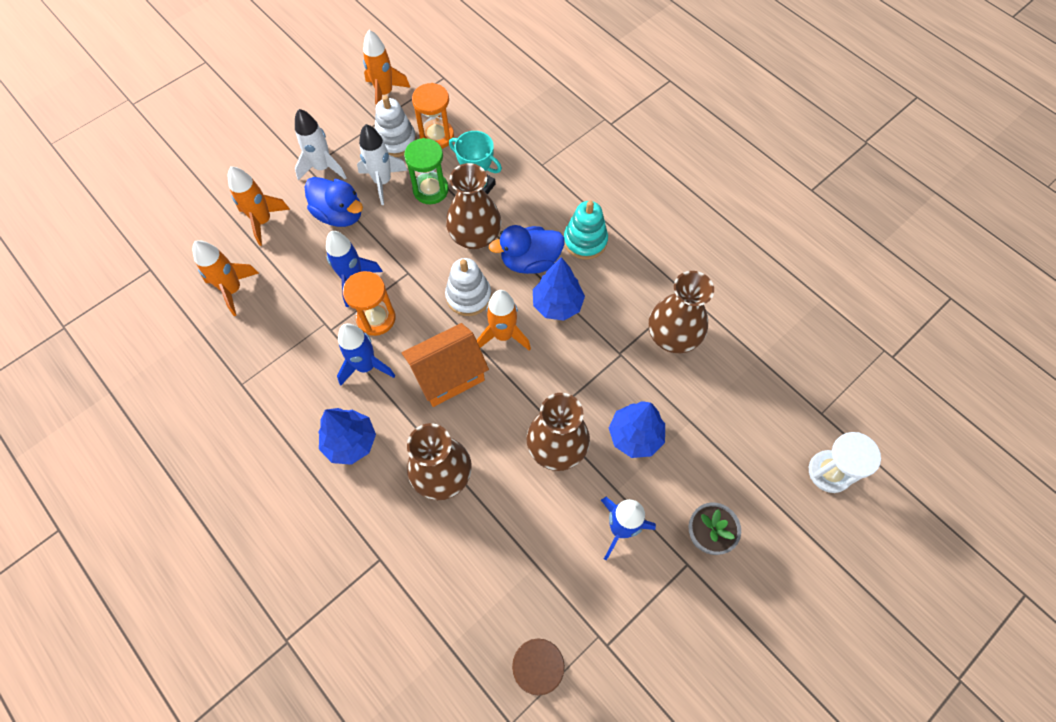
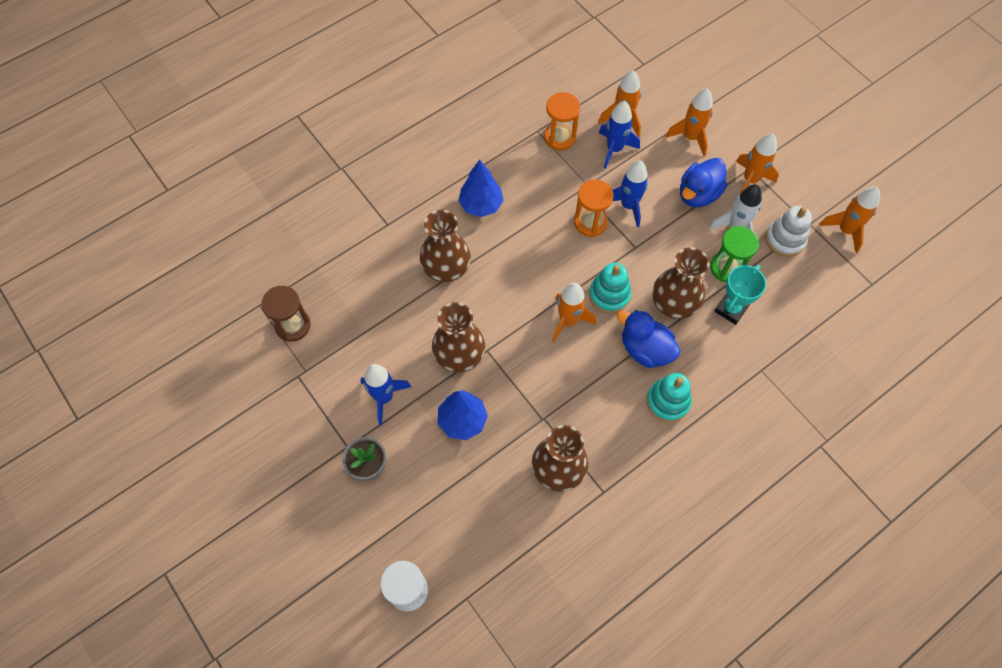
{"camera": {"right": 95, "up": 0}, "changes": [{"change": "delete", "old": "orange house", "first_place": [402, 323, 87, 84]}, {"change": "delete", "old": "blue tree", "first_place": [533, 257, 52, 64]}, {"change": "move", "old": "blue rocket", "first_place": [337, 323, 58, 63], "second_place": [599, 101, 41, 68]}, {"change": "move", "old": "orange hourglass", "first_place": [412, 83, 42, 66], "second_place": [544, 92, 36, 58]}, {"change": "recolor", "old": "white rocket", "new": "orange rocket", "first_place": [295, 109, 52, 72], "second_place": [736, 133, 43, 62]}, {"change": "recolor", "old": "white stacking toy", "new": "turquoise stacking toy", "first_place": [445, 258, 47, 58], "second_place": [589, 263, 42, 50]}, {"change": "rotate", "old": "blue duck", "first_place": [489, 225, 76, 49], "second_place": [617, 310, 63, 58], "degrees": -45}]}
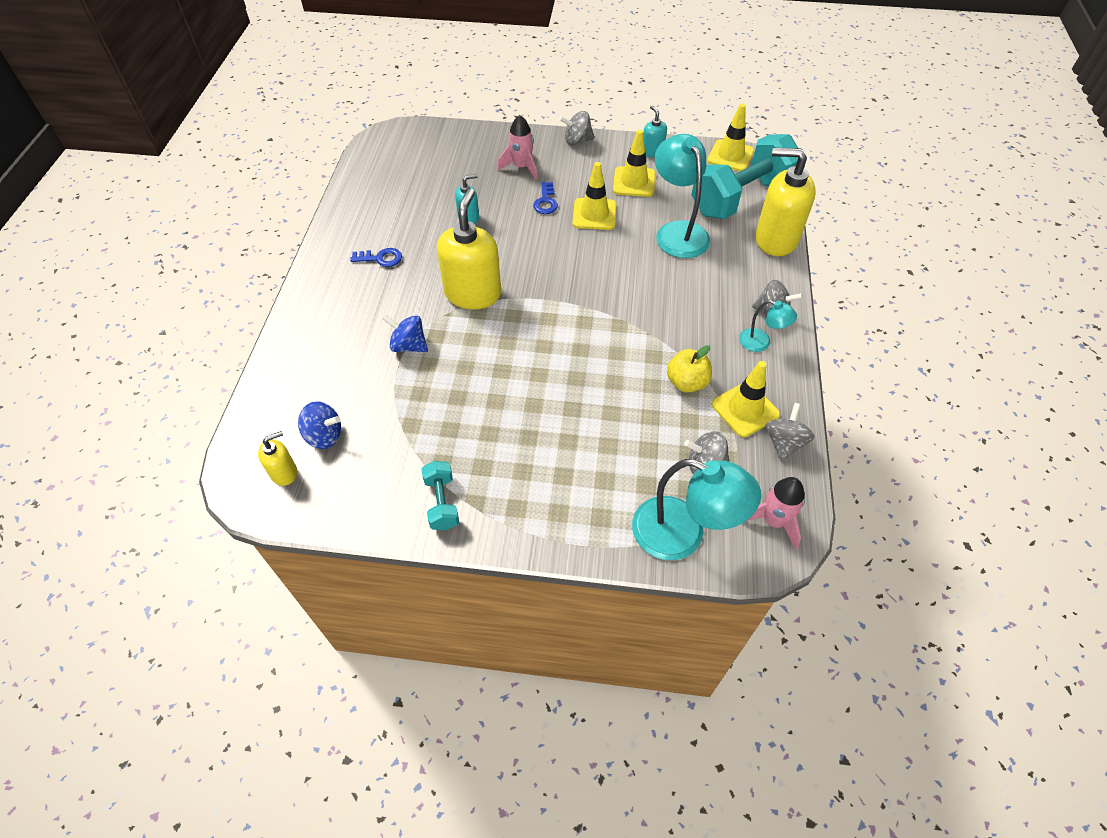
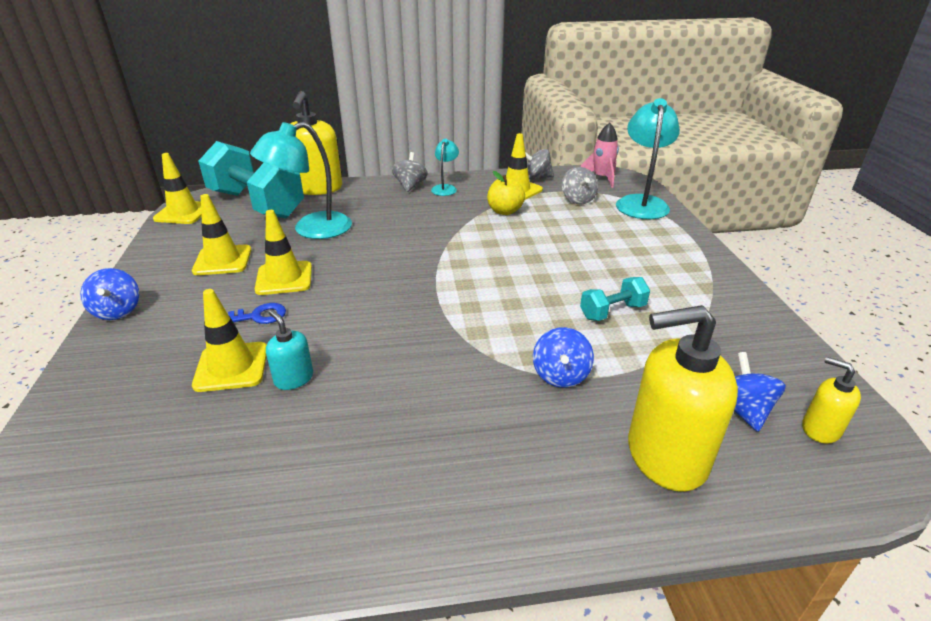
{"camera": {"right": -105, "up": -20}, "changes": [{"change": "delete", "old": "blue key", "first_place": [350, 248, 52, 19]}, {"change": "delete", "old": "pink rocket", "first_place": [498, 115, 40, 65]}, {"change": "delete", "old": "turquoise soap dispenser", "first_place": [643, 105, 24, 52]}, {"change": "insert", "new": "yellow traffic cone", "second_place": [192, 289, 75, 103]}, {"change": "move", "old": "turquoise dumbbell", "first_place": [421, 461, 38, 69], "second_place": [580, 277, 70, 44]}, {"change": "move", "old": "yellow soap dispenser", "first_place": [437, 188, 64, 122], "second_place": [628, 305, 110, 187]}, {"change": "recolor", "old": "grey spinning top", "new": "blue spinning top", "first_place": [559, 111, 36, 34], "second_place": [80, 268, 59, 52]}]}
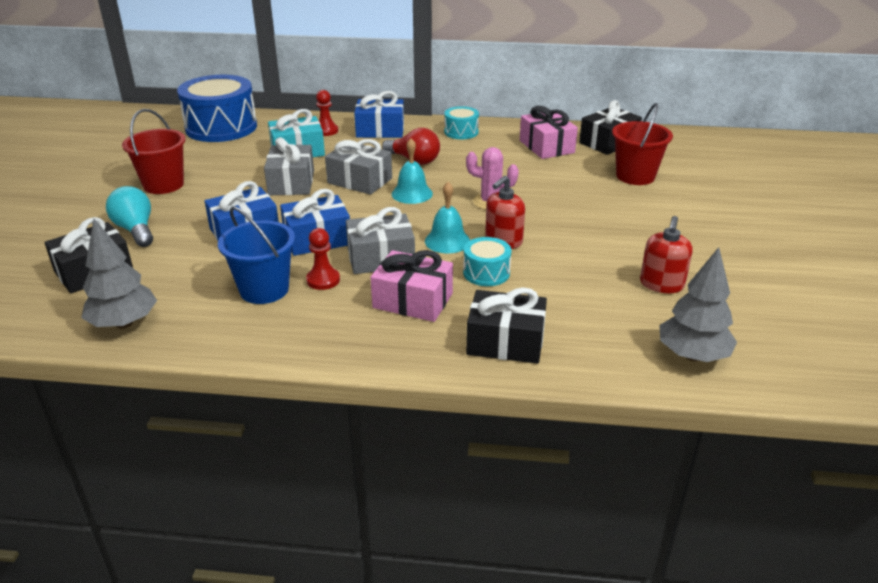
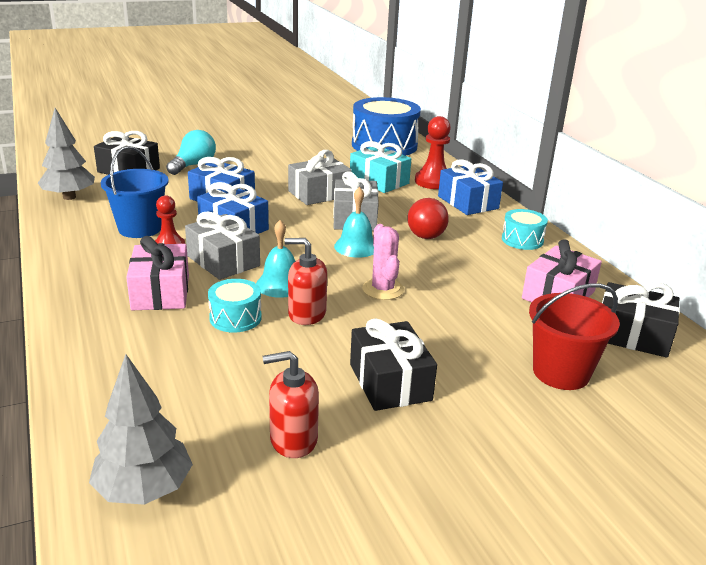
{"camera": {"right": 60, "up": -5}, "changes": [{"change": "delete", "old": "red bucket", "first_place": [122, 109, 64, 85]}, {"change": "move", "old": "black gift", "first_place": [466, 287, 81, 77], "second_place": [350, 318, 87, 93]}, {"change": "resize", "old": "red pawn", "first_place": [316, 90, 22, 46], "second_place": [415, 116, 36, 73], "factor": 1.52}]}
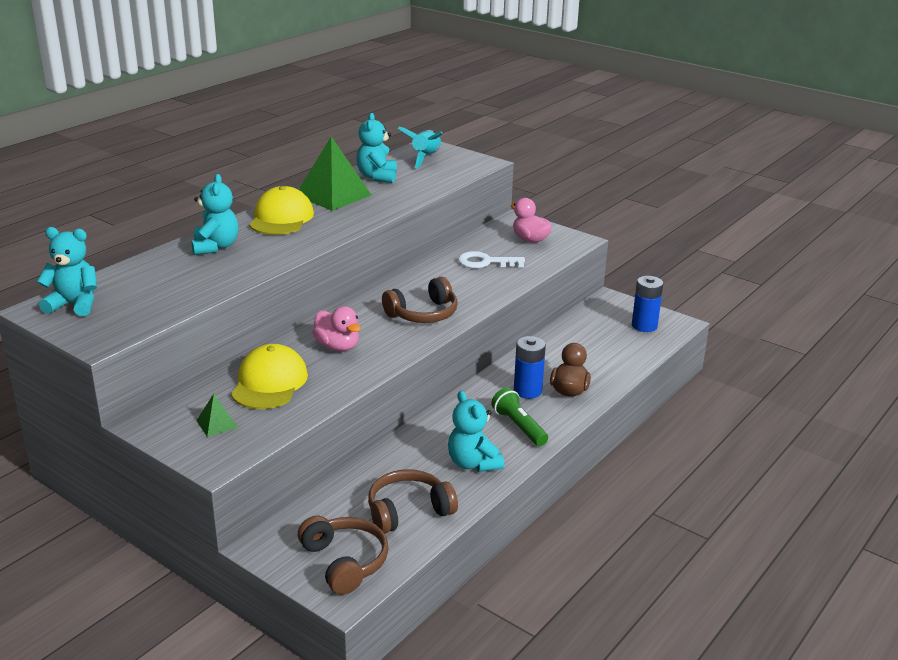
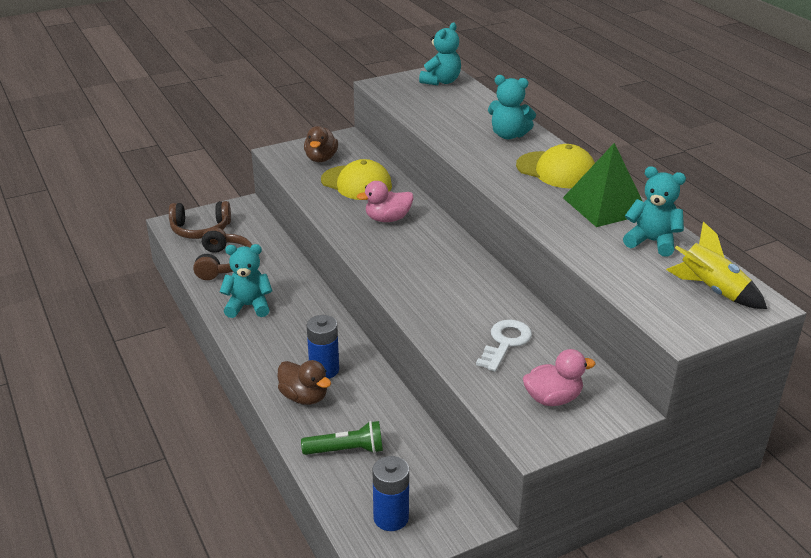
{"camera": {"right": 115, "up": 5}, "changes": [{"change": "delete", "old": "brown headphones", "first_place": [382, 277, 76, 46]}, {"change": "move", "old": "green flashlight", "first_place": [491, 388, 57, 58], "second_place": [301, 421, 82, 34]}, {"change": "replace", "old": "green pyramid", "new": "brown duck", "first_place": [196, 394, 42, 43], "second_place": [304, 126, 34, 36]}, {"change": "recolor", "old": "turquoise rocket", "new": "yellow rocket", "first_place": [398, 127, 45, 41], "second_place": [666, 221, 101, 88]}]}
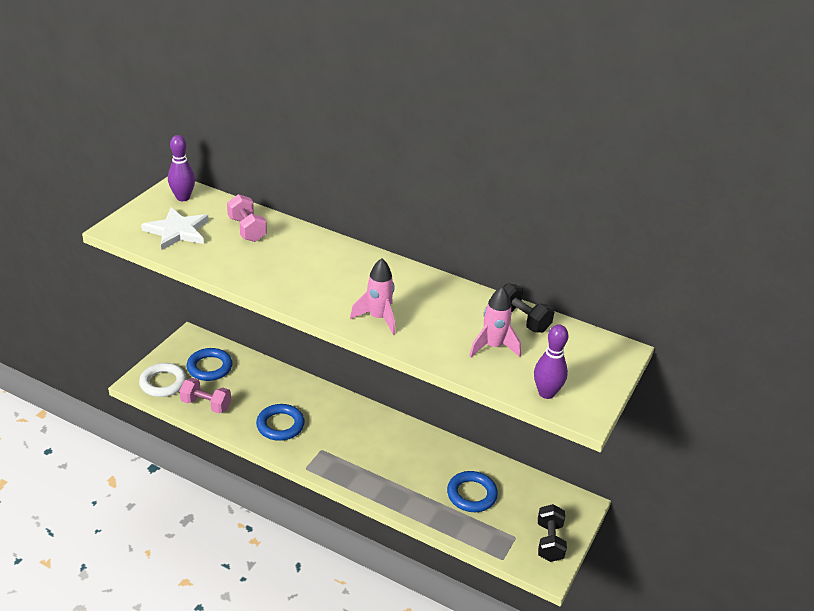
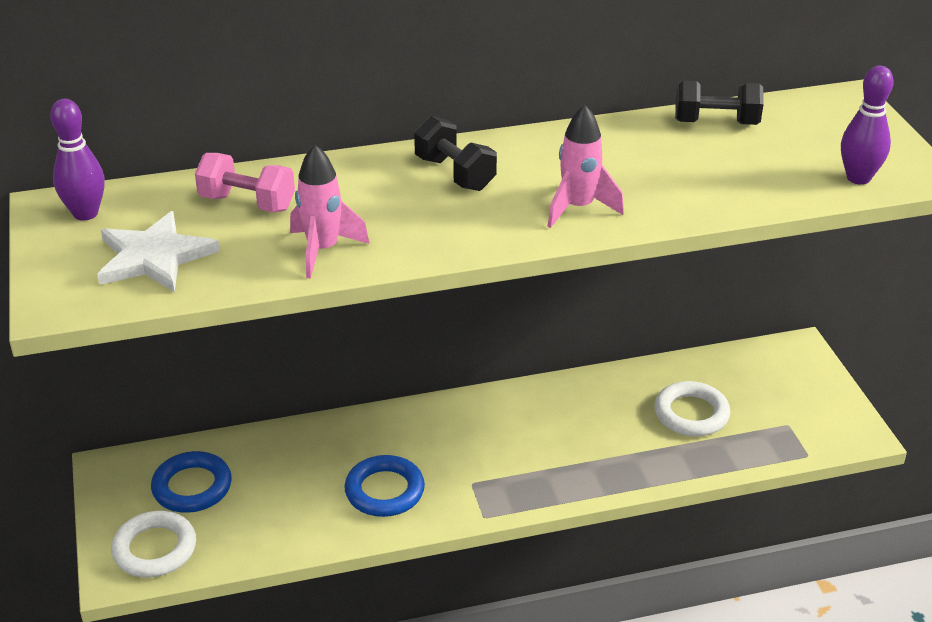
{"camera": {"right": -40, "up": 0}, "changes": [{"change": "delete", "old": "pink dumbbell", "first_place": [180, 378, 51, 35]}, {"change": "move", "old": "pink rocket", "first_place": [469, 287, 52, 70], "second_place": [290, 145, 80, 133]}, {"change": "move", "old": "black dumbbell", "first_place": [538, 504, 29, 58], "second_place": [414, 116, 83, 75]}, {"change": "recolor", "old": "blue ring", "new": "white ring", "first_place": [447, 471, 51, 41], "second_place": [655, 381, 75, 55]}]}
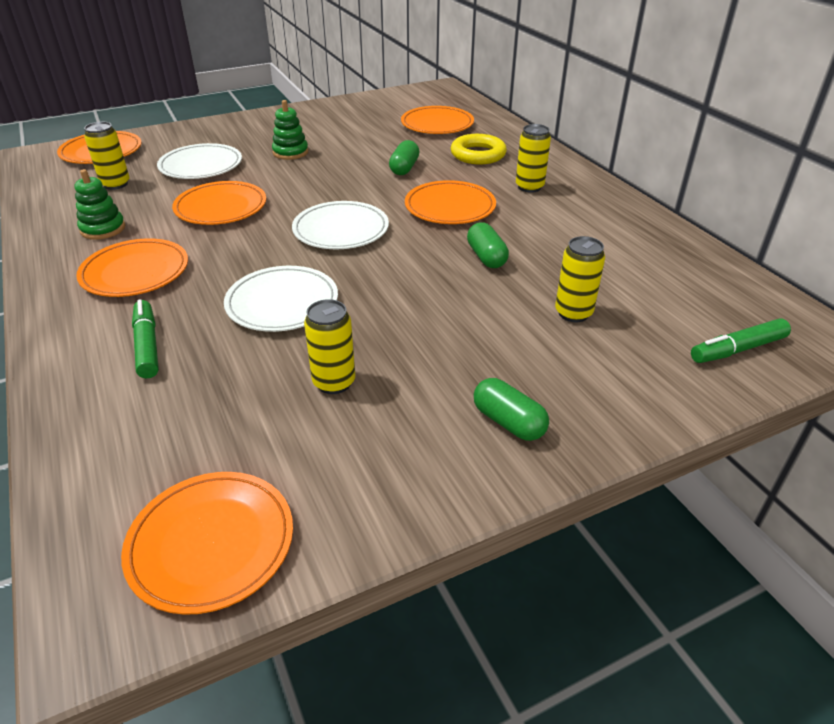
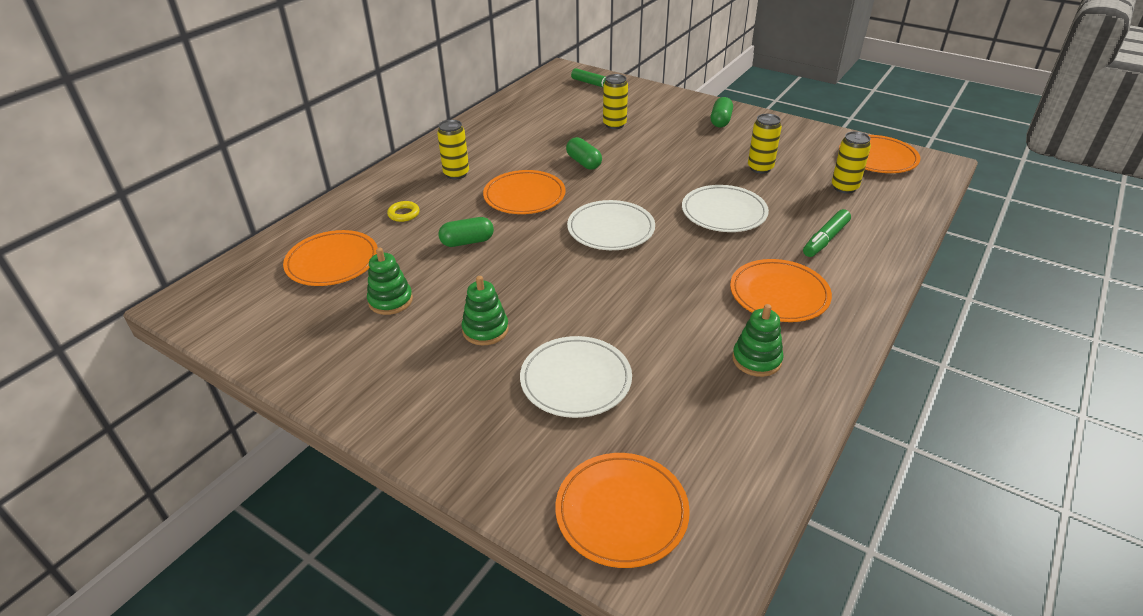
{"camera": {"right": -120, "up": 0}, "changes": [{"change": "delete", "old": "orange plate", "first_place": [172, 181, 94, 44]}, {"change": "insert", "new": "green stacking toy", "second_place": [367, 248, 46, 67]}, {"change": "move", "old": "yellow can", "first_place": [84, 122, 46, 68], "second_place": [832, 131, 39, 63]}, {"change": "rotate", "old": "green capsule", "first_place": [467, 222, 42, 46], "second_place": [566, 137, 36, 33], "degrees": -75}, {"change": "resize", "old": "yellow ring", "first_place": [451, 134, 56, 30], "second_place": [387, 201, 33, 21], "factor": 0.54}]}
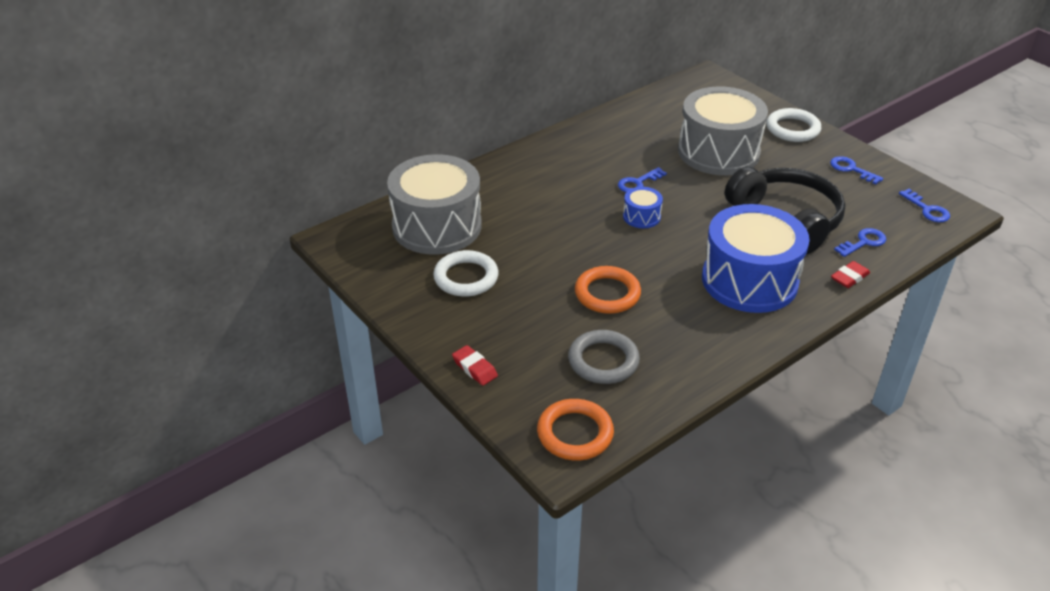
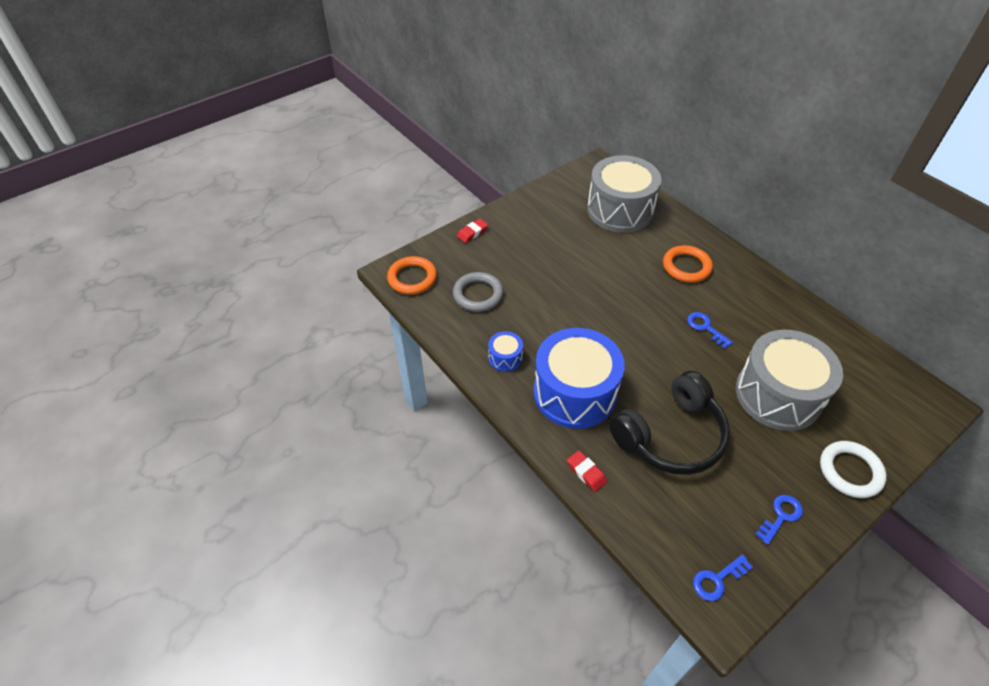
{"camera": {"right": 90, "up": 10}, "changes": [{"change": "delete", "old": "white ring", "first_place": [433, 250, 66, 47]}, {"change": "delete", "old": "blue key", "first_place": [834, 228, 52, 29]}, {"change": "move", "old": "orange ring", "first_place": [575, 266, 66, 48], "second_place": [663, 245, 50, 38]}, {"change": "move", "old": "blue drum", "first_place": [623, 187, 40, 41], "second_place": [488, 331, 35, 41]}]}
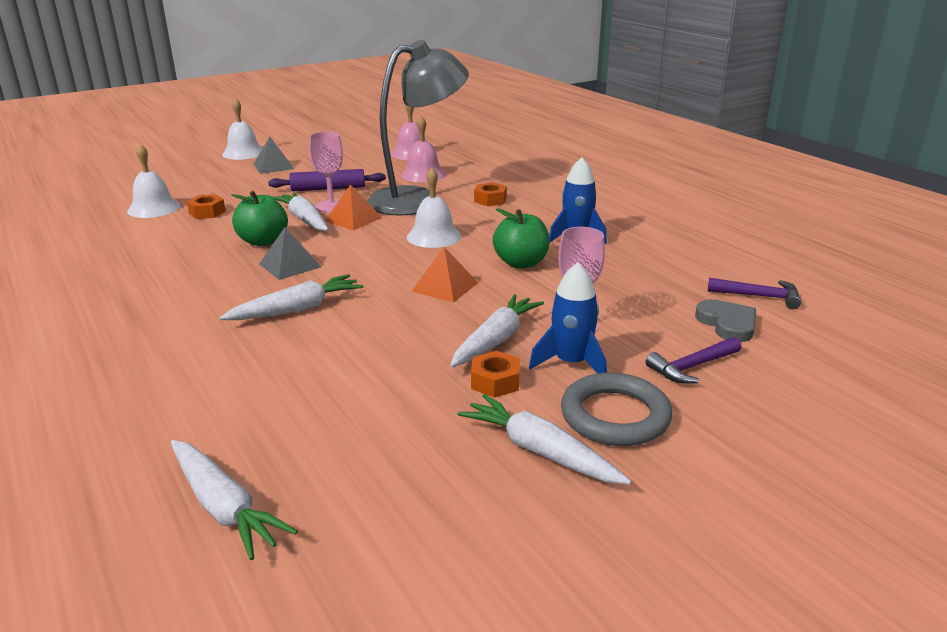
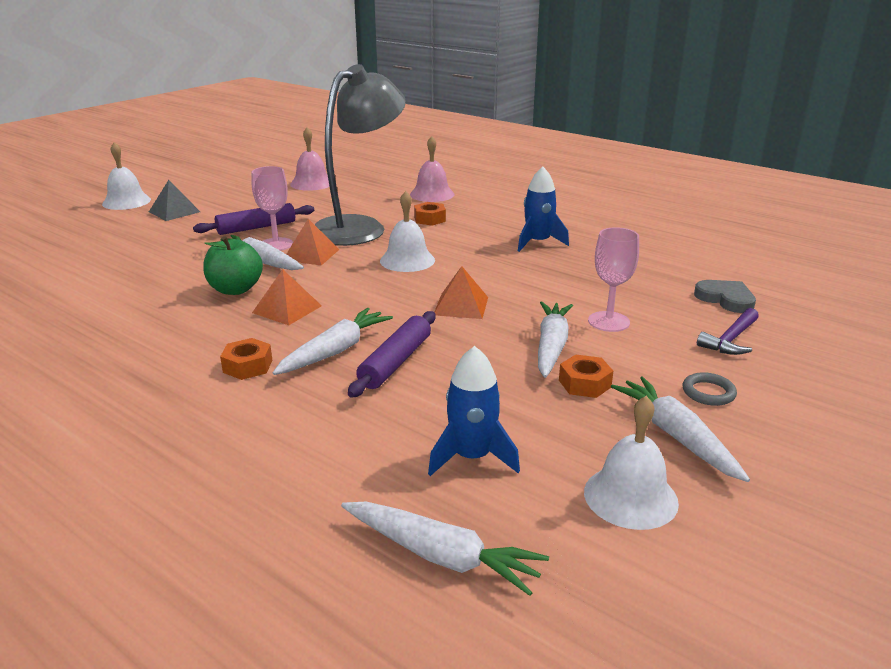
{"camera": {"right": -20, "up": 0}, "changes": [{"change": "delete", "old": "green apple", "first_place": [493, 208, 57, 61]}, {"change": "delete", "old": "purple hammer", "first_place": [708, 278, 93, 31]}, {"change": "insert", "new": "purple rolling pin", "second_place": [348, 311, 88, 86]}, {"change": "move", "old": "white bell", "first_place": [127, 144, 53, 74], "second_place": [584, 396, 95, 134]}, {"change": "move", "old": "orange nut", "first_place": [187, 194, 39, 25], "second_place": [220, 338, 52, 42]}, {"change": "move", "old": "pink bell", "first_place": [401, 116, 45, 66], "second_place": [410, 136, 44, 66]}, {"change": "move", "old": "blue rocket", "first_place": [529, 262, 78, 111], "second_place": [428, 346, 92, 130]}, {"change": "recolor", "old": "grey pyramid", "new": "orange pyramid", "first_place": [259, 227, 62, 53], "second_place": [252, 269, 70, 56]}, {"change": "rotate", "old": "white carrot", "first_place": [458, 394, 173, 91], "second_place": [611, 376, 139, 106], "degrees": 45}, {"change": "resize", "old": "grey ring", "first_place": [561, 373, 112, 73], "second_place": [683, 372, 54, 34], "factor": 0.52}]}
